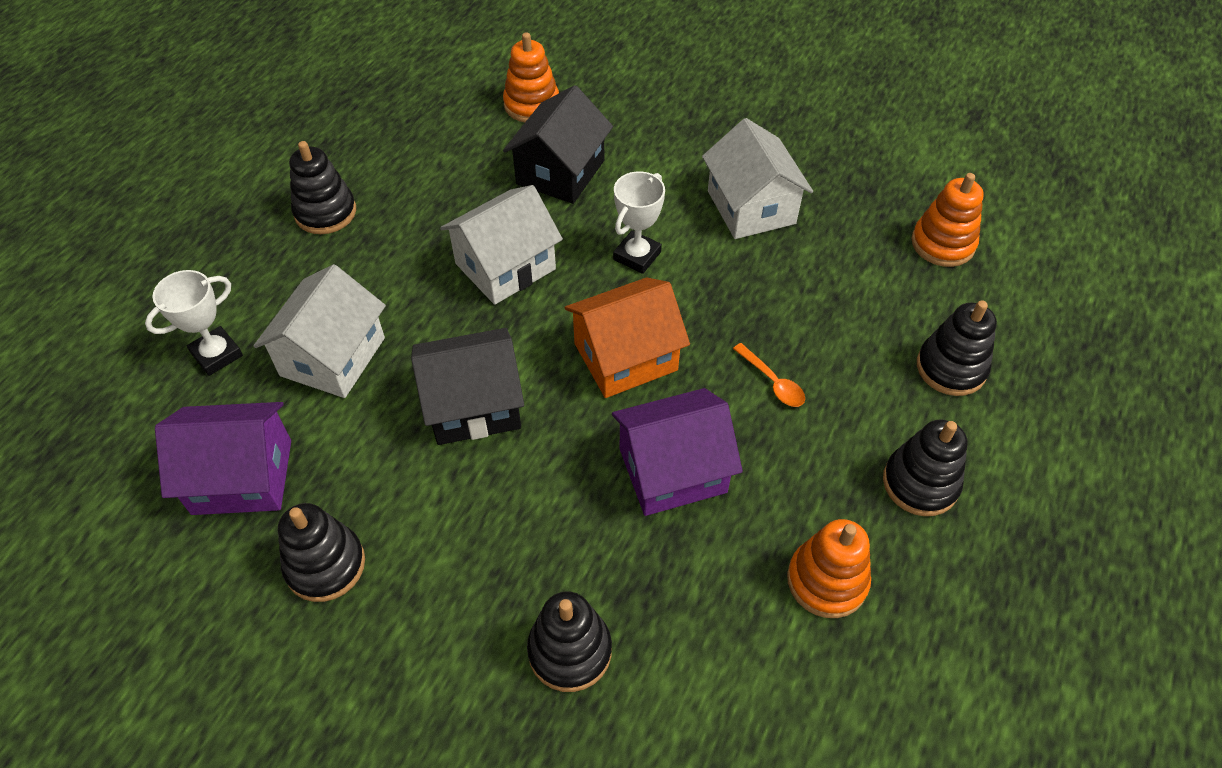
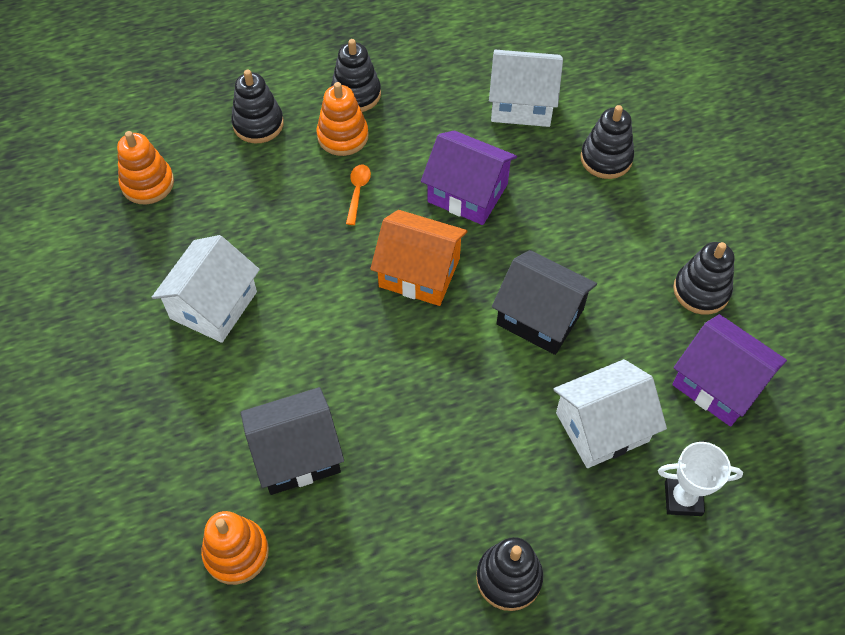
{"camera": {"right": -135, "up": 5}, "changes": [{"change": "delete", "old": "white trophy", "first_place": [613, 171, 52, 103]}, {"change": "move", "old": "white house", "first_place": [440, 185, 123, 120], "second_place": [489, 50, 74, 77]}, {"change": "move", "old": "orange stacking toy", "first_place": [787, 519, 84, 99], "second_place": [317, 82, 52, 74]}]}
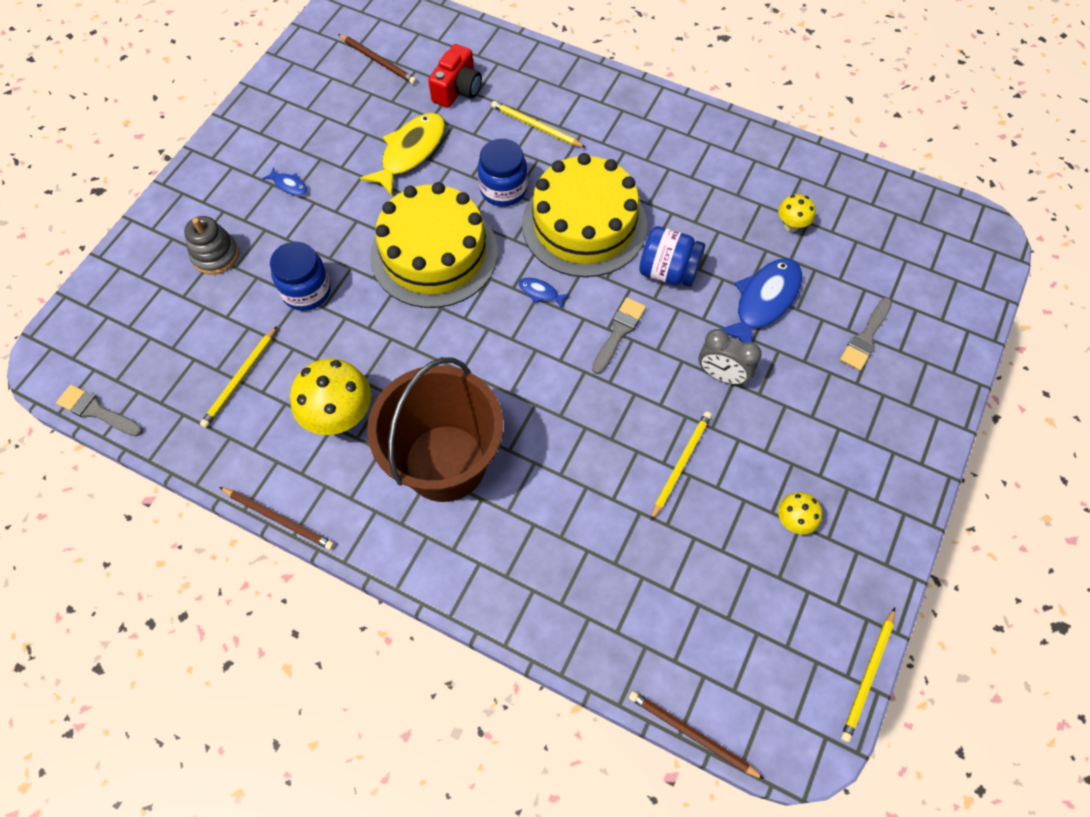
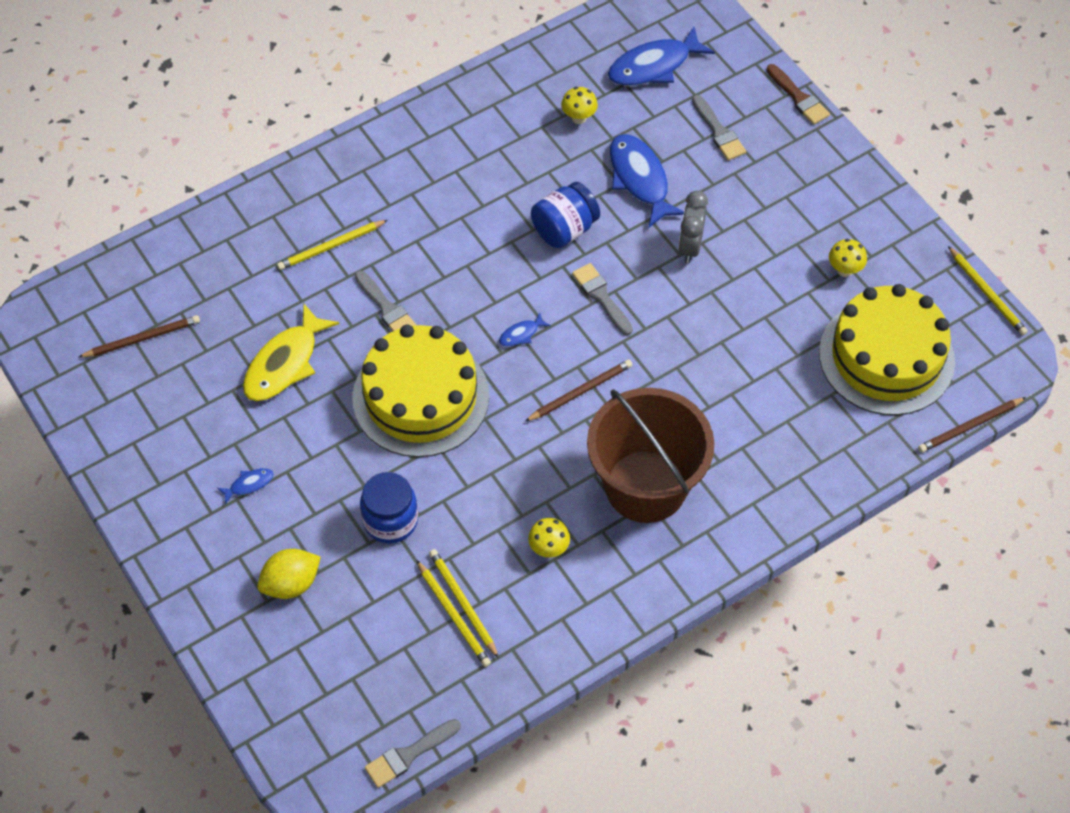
{"camera": {"right": -60, "up": -5}, "changes": [{"change": "delete", "old": "red camera", "first_place": [428, 44, 54, 64]}, {"change": "insert", "new": "blue fish", "second_place": [608, 27, 107, 59]}, {"change": "insert", "new": "brown brush", "second_place": [766, 64, 64, 61]}, {"change": "move", "old": "brown pencil", "first_place": [219, 487, 115, 63], "second_place": [525, 360, 107, 62]}, {"change": "move", "old": "yellow cake", "first_place": [522, 153, 125, 124], "second_place": [819, 284, 136, 131]}, {"change": "move", "old": "yellow pencil", "first_place": [651, 411, 61, 110], "second_place": [429, 549, 70, 109]}, {"change": "replace", "old": "grey stacking toy", "new": "yellow lemon", "first_place": [184, 216, 55, 59], "second_place": [257, 549, 64, 50]}, {"change": "replace", "old": "blue jar", "new": "grey brush", "first_place": [478, 138, 50, 69], "second_place": [355, 271, 62, 60]}, {"change": "rotate", "old": "yellow fish", "first_place": [360, 113, 85, 83], "second_place": [243, 304, 96, 97], "degrees": -120}, {"change": "rotate", "old": "grey clock", "first_place": [699, 329, 63, 56], "second_place": [678, 191, 30, 72], "degrees": 135}, {"change": "resize", "old": "yellow mushroom", "first_place": [290, 359, 81, 76], "second_place": [528, 518, 42, 39], "factor": 0.52}]}
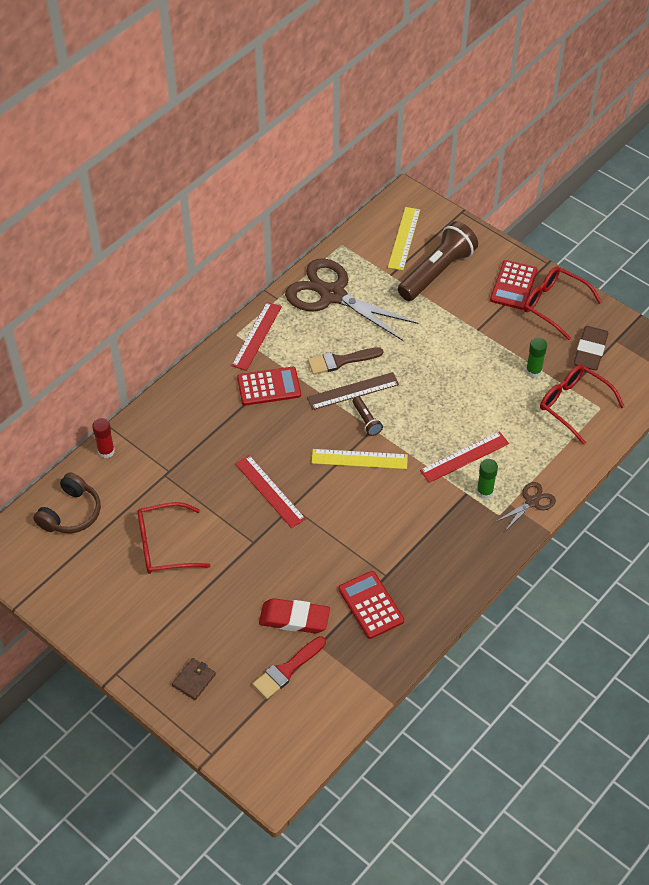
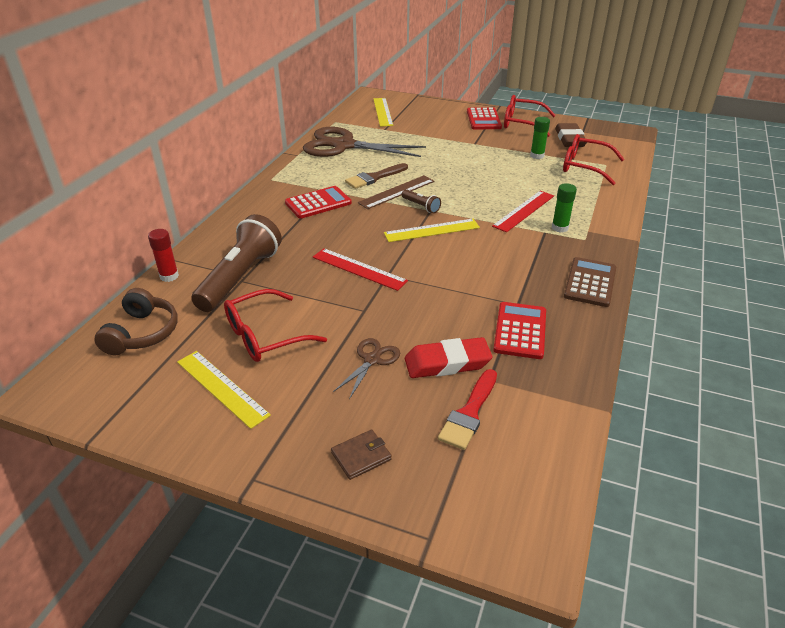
{"camera": {"right": -20, "up": -15}, "changes": [{"change": "delete", "old": "red ruler", "first_place": [231, 302, 51, 69]}, {"change": "insert", "new": "yellow ruler", "second_place": [177, 351, 94, 78]}, {"change": "insert", "new": "brown calculator", "second_place": [564, 257, 52, 50]}, {"change": "move", "old": "brown flashlight", "first_place": [398, 221, 80, 80], "second_place": [191, 214, 91, 98]}, {"change": "move", "old": "brown scissors", "first_place": [495, 482, 61, 49], "second_place": [333, 338, 67, 61]}, {"change": "rotate", "old": "brown wallet", "first_place": [172, 658, 44, 42], "second_place": [331, 429, 61, 51], "degrees": 45}, {"change": "rotate", "old": "red calculator", "first_place": [338, 571, 66, 68], "second_place": [493, 302, 53, 57], "degrees": 60}]}
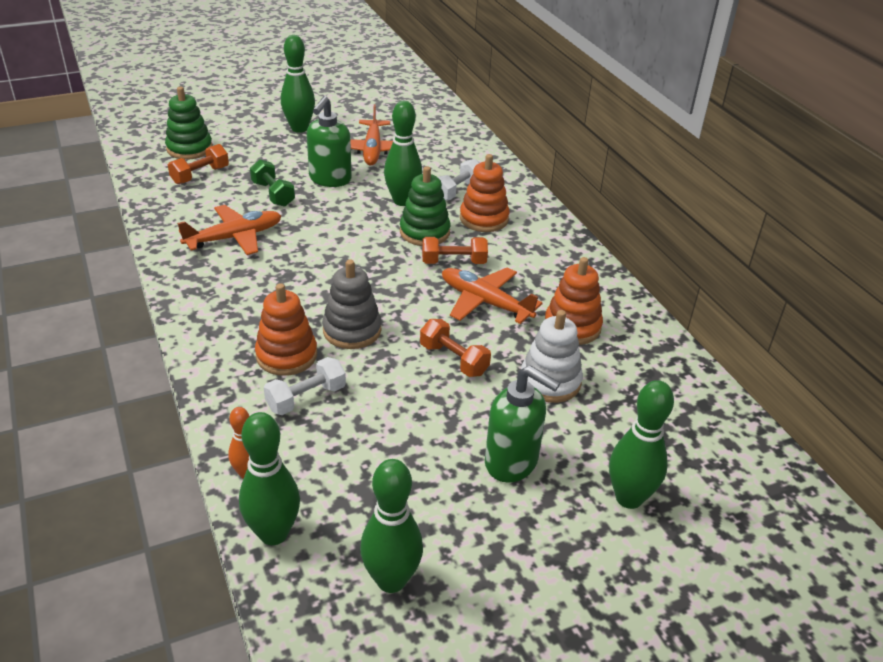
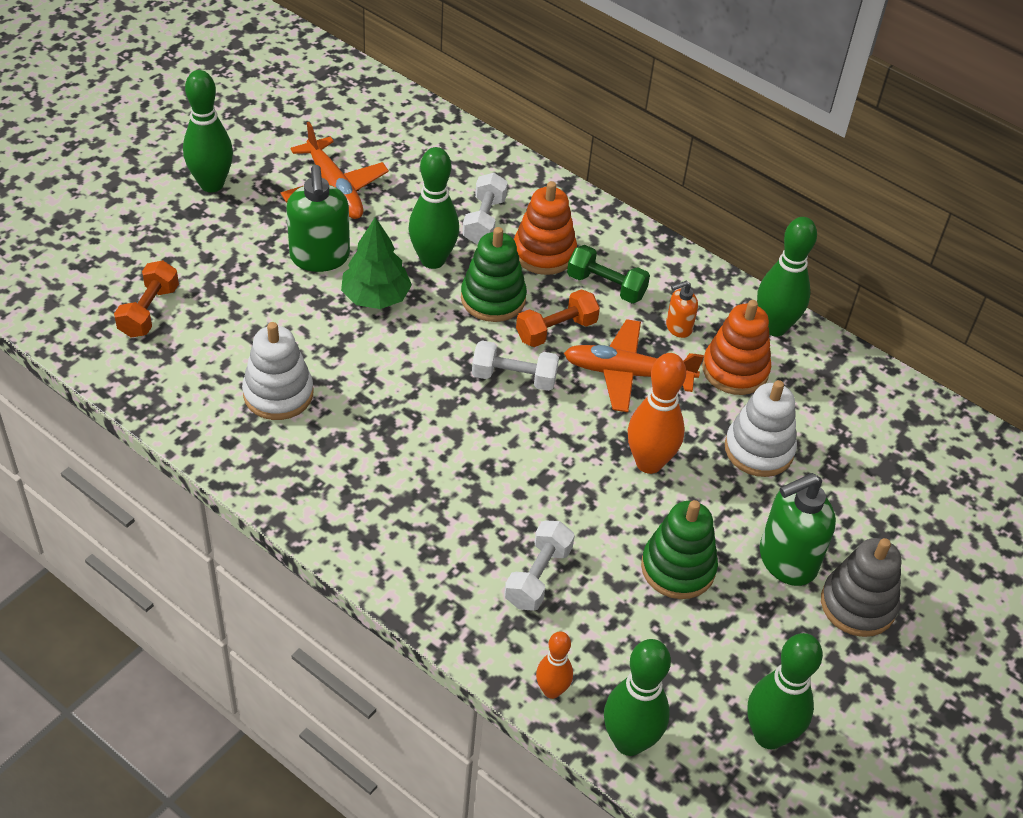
{"camera": {"right": -30, "up": 10}, "changes": [{"change": "delete", "old": "orange stacking toy", "first_place": [255, 283, 62, 93]}, {"change": "insert", "new": "green tree", "second_place": [341, 217, 71, 92]}, {"change": "insert", "new": "white dumbbell", "second_place": [472, 340, 87, 51]}, {"change": "insert", "new": "orange soap dispenser", "second_place": [666, 281, 32, 57]}, {"change": "move", "old": "green stacking toy", "first_place": [165, 87, 48, 73], "second_place": [641, 500, 77, 99]}, {"change": "move", "old": "green dumbbell", "first_place": [250, 159, 45, 48], "second_place": [567, 245, 83, 58]}, {"change": "move", "old": "grey stacking toy", "first_place": [322, 260, 59, 89], "second_place": [821, 538, 80, 99]}, {"change": "move", "old": "green bowling pin", "first_place": [609, 380, 65, 129], "second_place": [757, 217, 60, 119]}, {"change": "replace", "old": "orange plane", "new": "white stacking toy", "first_place": [177, 205, 104, 50], "second_place": [242, 322, 71, 98]}, {"change": "replace", "old": "orange dumbbell", "new": "orange bowling pin", "first_place": [420, 319, 71, 58], "second_place": [628, 353, 58, 121]}, {"change": "rotate", "old": "green soap dispenser", "first_place": [485, 365, 75, 118], "second_place": [760, 473, 76, 113], "degrees": 150}]}
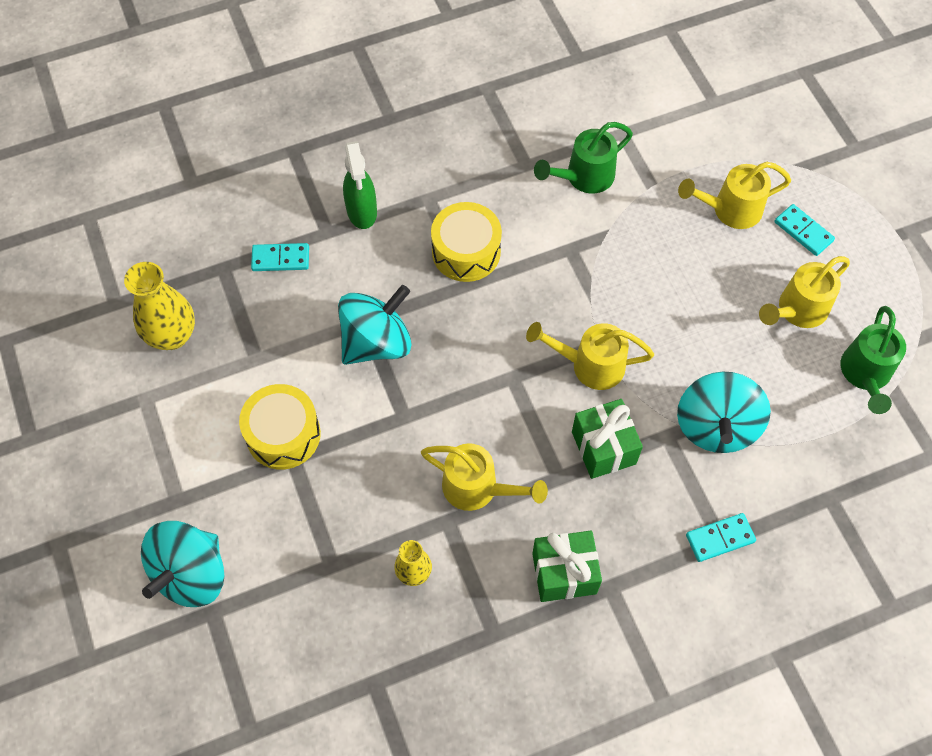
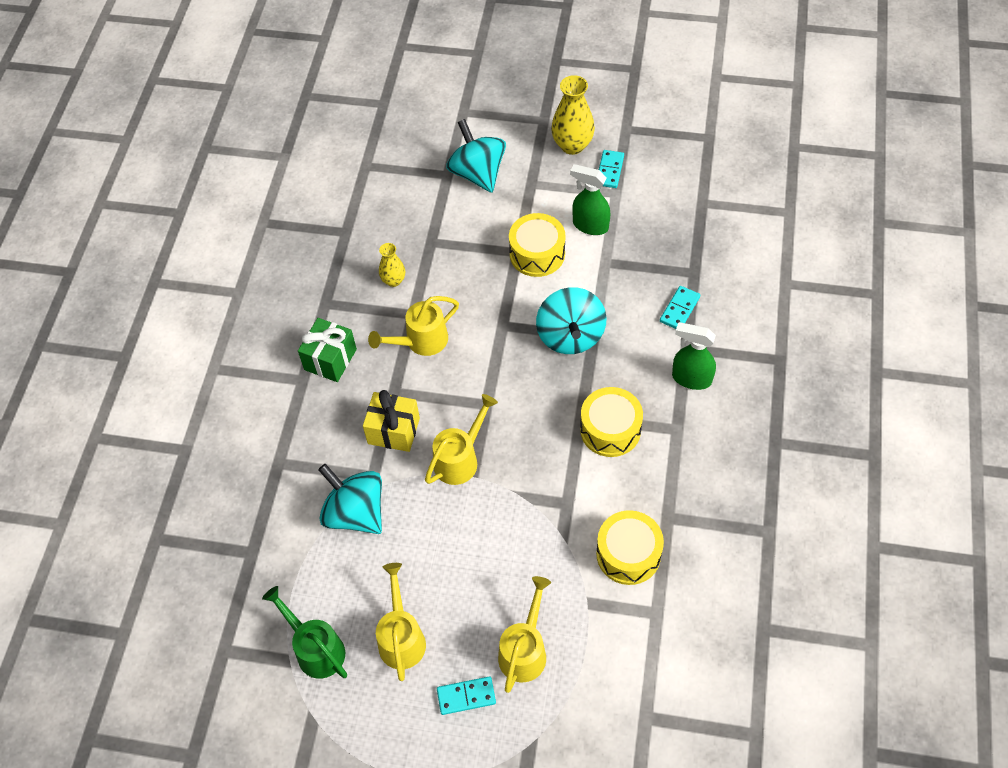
{"camera": {"right": 125, "up": -5}, "changes": [{"change": "insert", "new": "green spray bottle", "second_place": [570, 164, 40, 71]}, {"change": "move", "old": "yellow vase", "first_place": [124, 262, 71, 88], "second_place": [551, 75, 44, 80]}, {"change": "move", "old": "turquoise domino", "first_place": [686, 513, 70, 49], "second_place": [599, 150, 25, 38]}, {"change": "replace", "old": "green watering can", "new": "yellow drum", "first_place": [534, 122, 99, 72], "second_place": [596, 510, 68, 75]}, {"change": "recolor", "old": "green gift", "new": "yellow gift", "first_place": [572, 399, 71, 80], "second_place": [363, 390, 57, 62]}]}
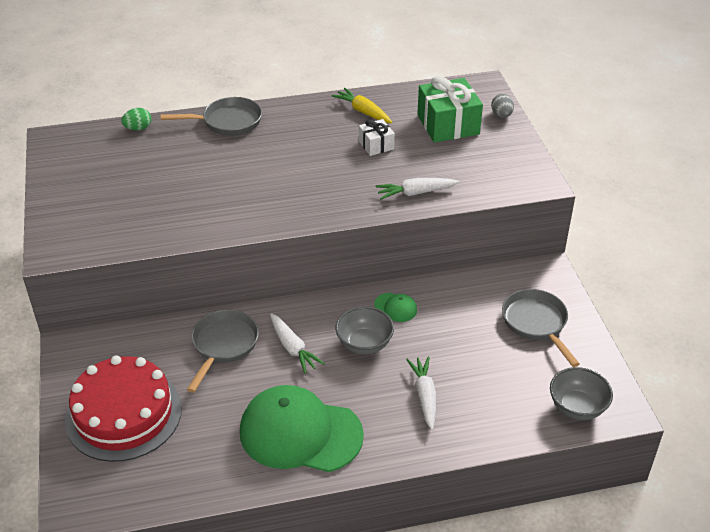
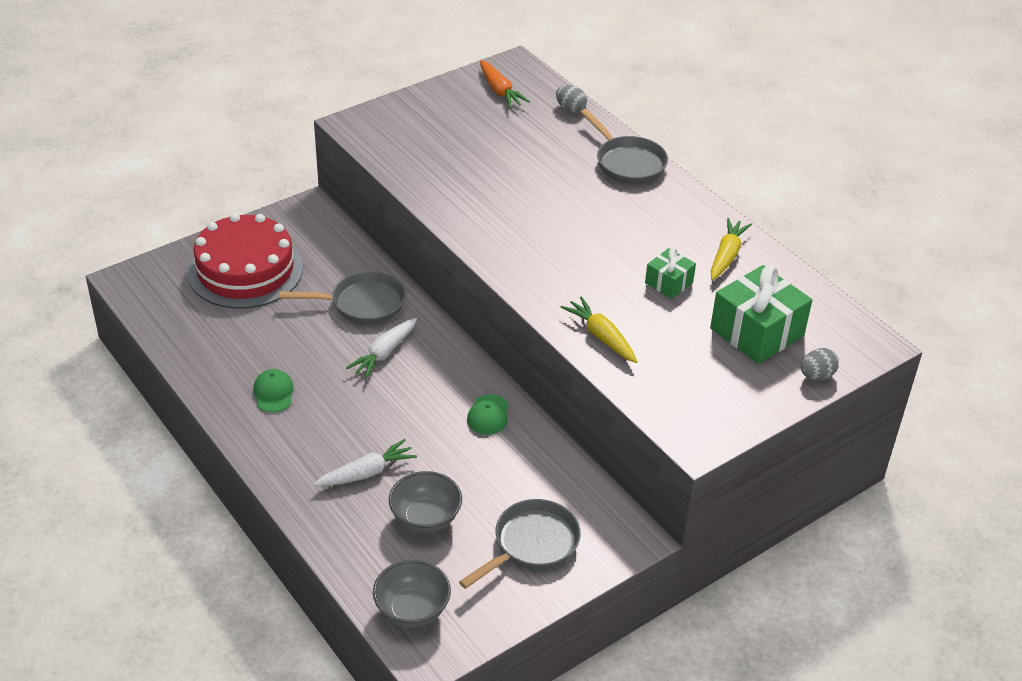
{"camera": {"right": 65, "up": 0}, "changes": [{"change": "insert", "new": "orange carrot", "second_place": [480, 60, 50, 48]}, {"change": "move", "old": "grey bowl", "first_place": [336, 307, 58, 48], "second_place": [389, 471, 73, 62]}, {"change": "recolor", "old": "green egg", "new": "grey egg", "first_place": [121, 108, 31, 23], "second_place": [556, 85, 31, 28]}, {"change": "recolor", "old": "white gift", "new": "green gift", "first_place": [359, 119, 36, 37], "second_place": [645, 248, 51, 51]}, {"change": "recolor", "old": "white carrot", "new": "yellow carrot", "first_place": [375, 178, 84, 22], "second_place": [561, 296, 77, 67]}, {"change": "resize", "old": "green cap", "first_place": [240, 385, 124, 87], "second_place": [253, 369, 41, 43], "factor": 0.4}]}
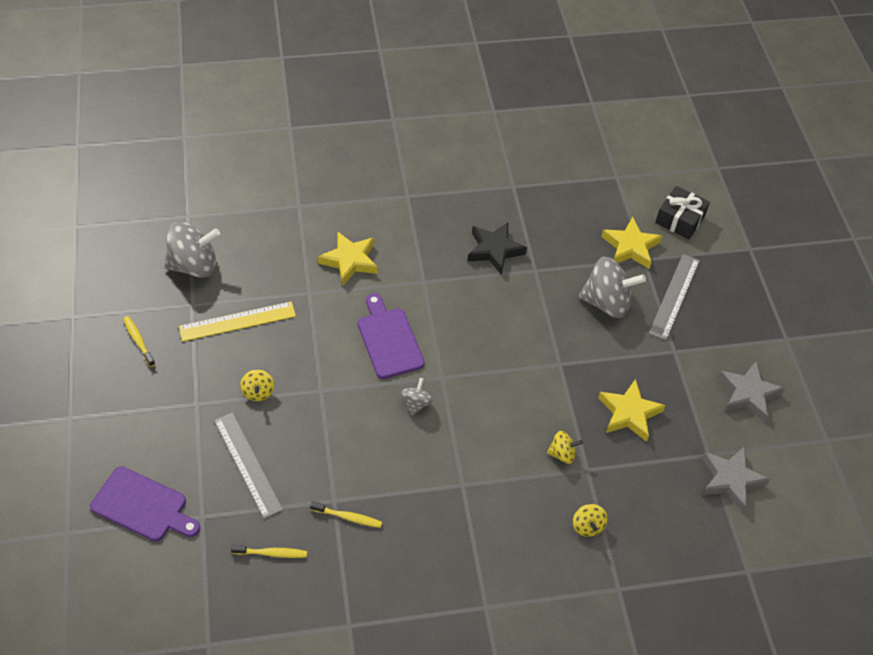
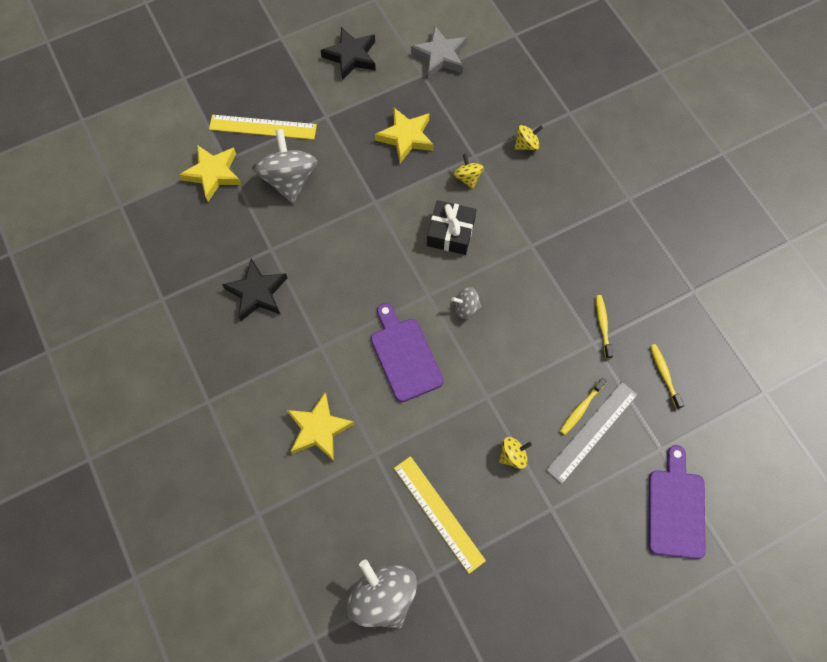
{"camera": {"right": -105, "up": 15}, "changes": [{"change": "move", "old": "yellow toothbrush", "first_place": [123, 316, 32, 51], "second_place": [560, 378, 47, 57]}, {"change": "move", "old": "black gift", "first_place": [655, 186, 55, 53], "second_place": [427, 200, 49, 55]}, {"change": "recolor", "old": "grey ruler", "new": "yellow ruler", "first_place": [649, 254, 51, 86], "second_place": [209, 115, 108, 25]}, {"change": "recolor", "old": "grey star", "new": "black star", "first_place": [718, 362, 67, 60], "second_place": [320, 27, 56, 53]}, {"change": "rotate", "old": "purple cutting board", "first_place": [358, 293, 67, 86], "second_place": [371, 303, 73, 99], "degrees": 105}]}
